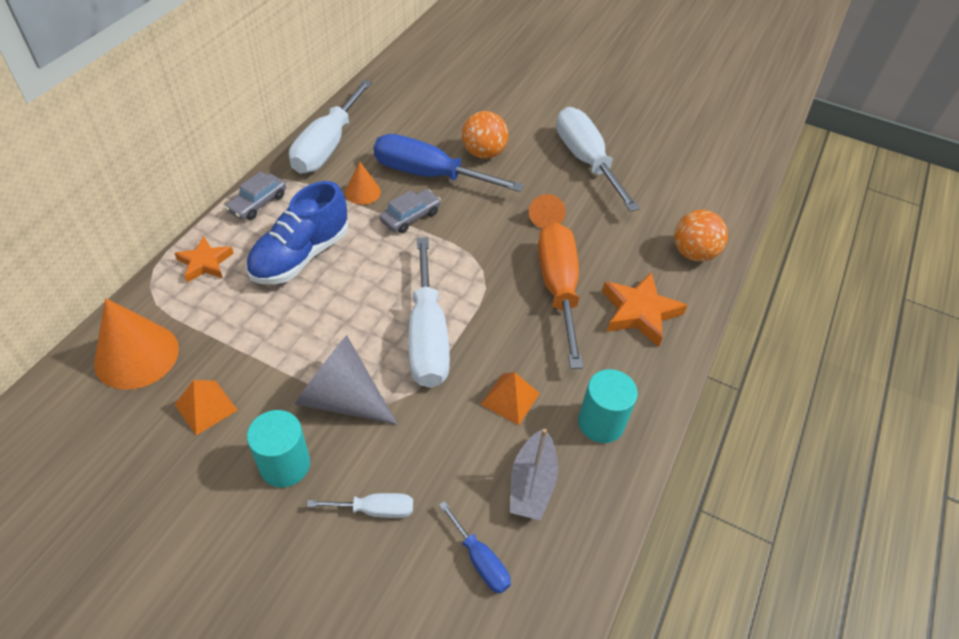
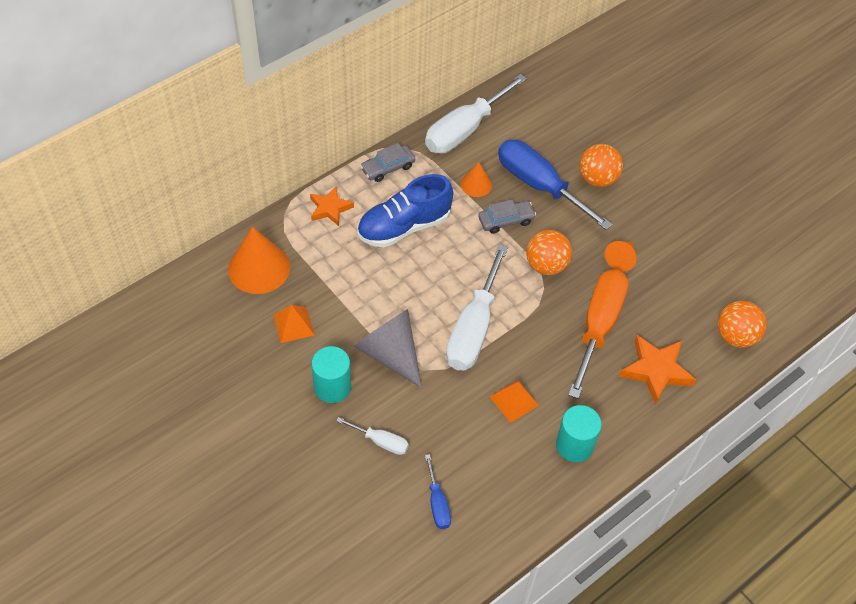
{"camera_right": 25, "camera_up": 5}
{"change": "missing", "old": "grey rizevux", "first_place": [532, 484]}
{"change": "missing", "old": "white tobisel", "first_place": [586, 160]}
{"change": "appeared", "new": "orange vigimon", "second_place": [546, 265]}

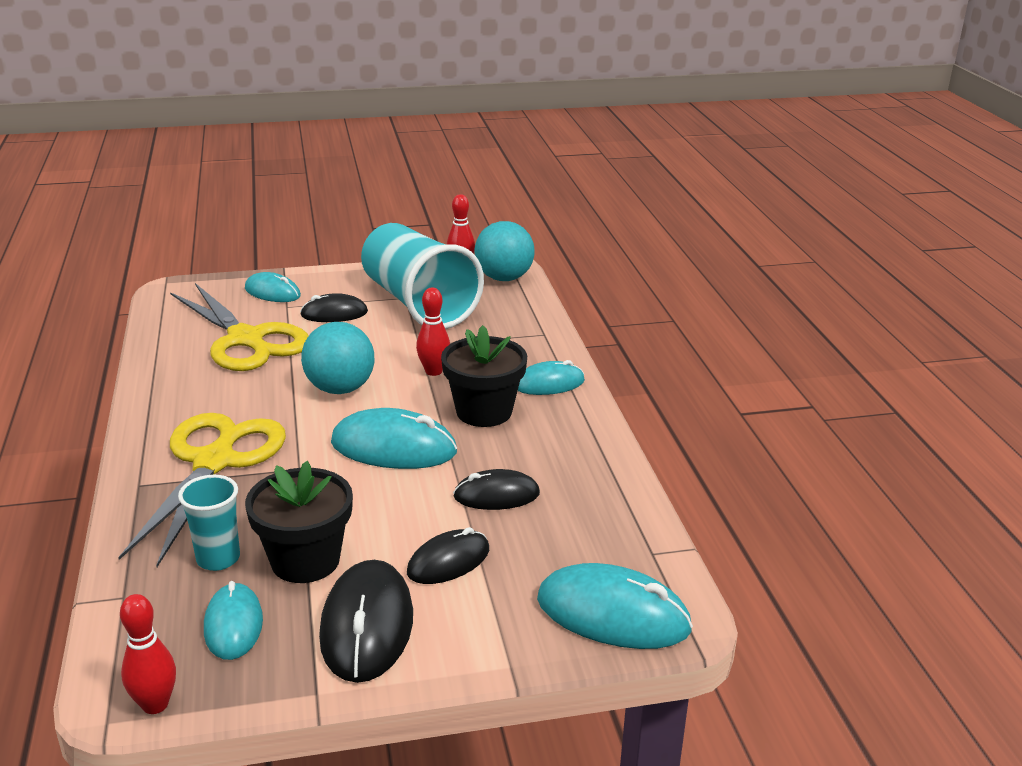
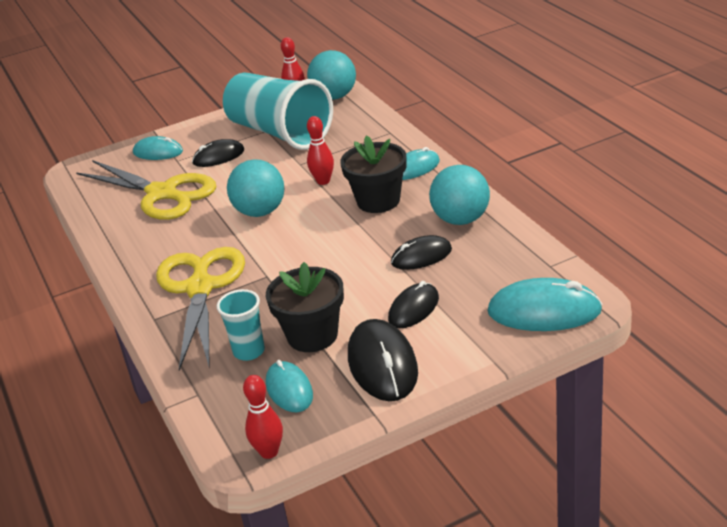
{"camera_right": -10, "camera_up": 5}
{"change": "missing", "old": "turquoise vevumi", "first_place": [394, 447]}
{"change": "appeared", "new": "turquoise vigimon", "second_place": [461, 219]}

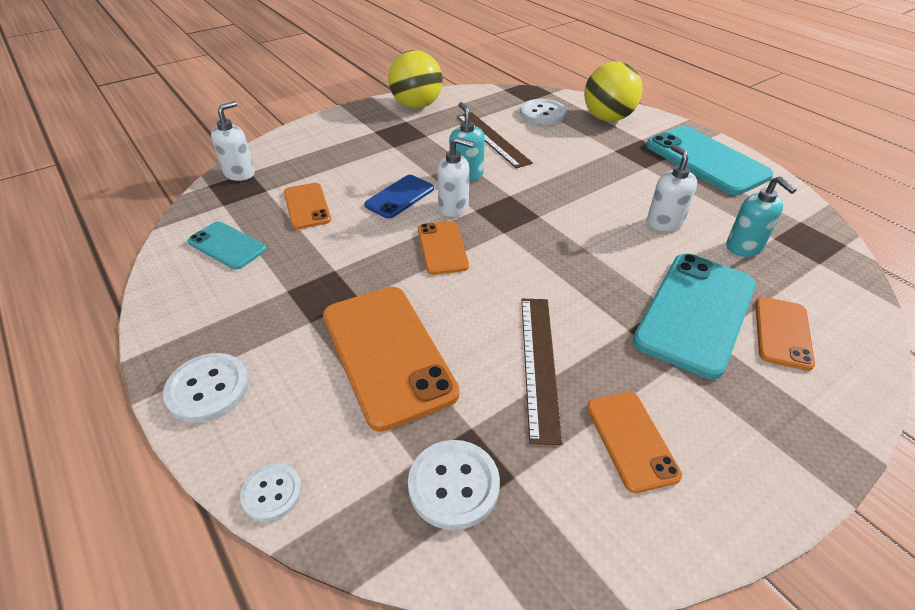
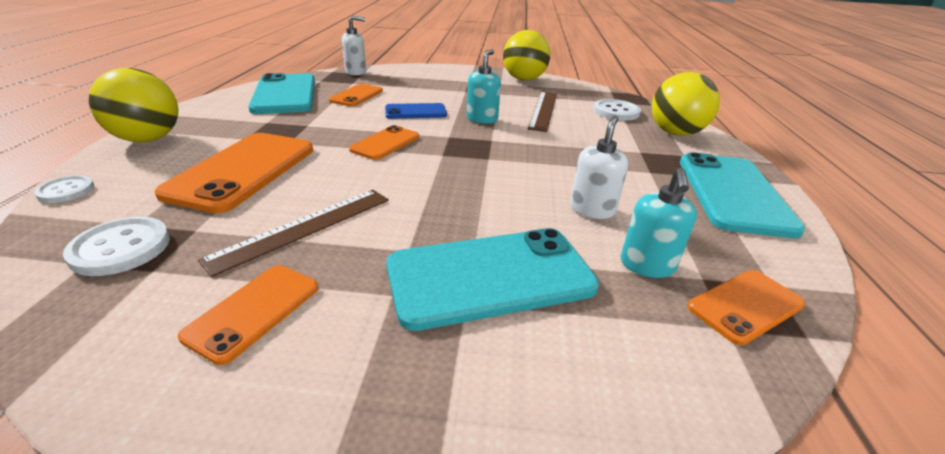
{"camera_right": 40, "camera_up": -10}
{"change": "exchanged", "old": "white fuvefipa", "new": "yellow vigimon", "first_place": [208, 389], "second_place": [148, 139]}
{"change": "size", "old": "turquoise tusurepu", "first_place": [227, 245], "second_place": [285, 94], "factor": 1.81}
{"change": "missing", "old": "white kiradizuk", "first_place": [454, 207]}
{"change": "relocated", "old": "orange tusurepu", "first_place": [782, 333], "second_place": [745, 306]}

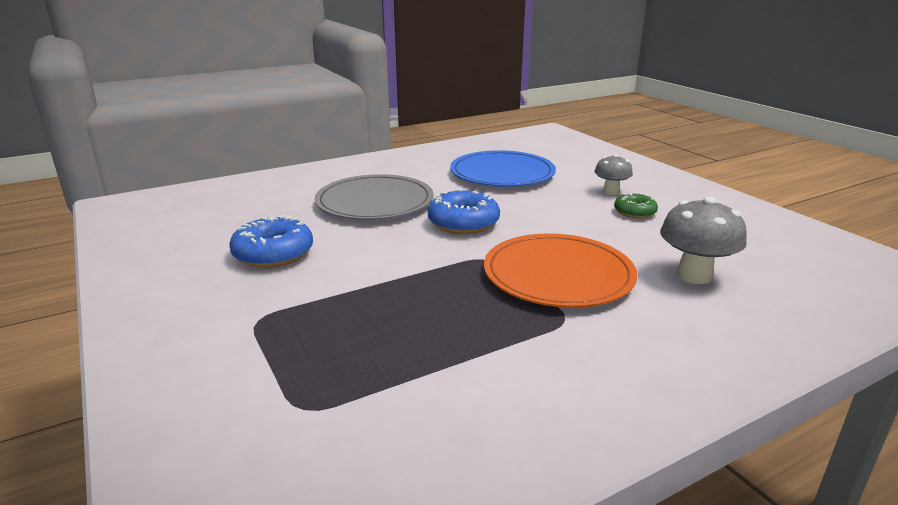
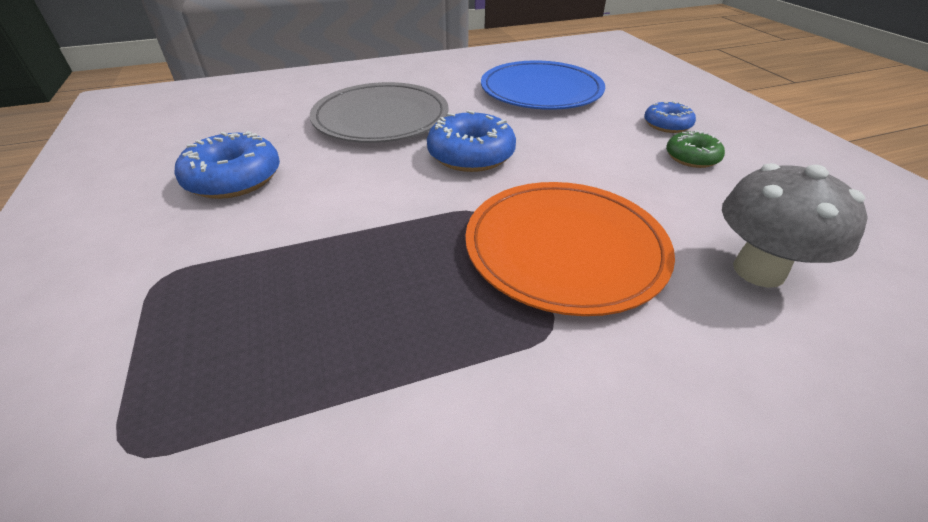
{"camera_right": 10, "camera_up": 15}
{"change": "exchanged", "old": "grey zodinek", "new": "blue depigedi", "first_place": [611, 192], "second_place": [667, 125]}

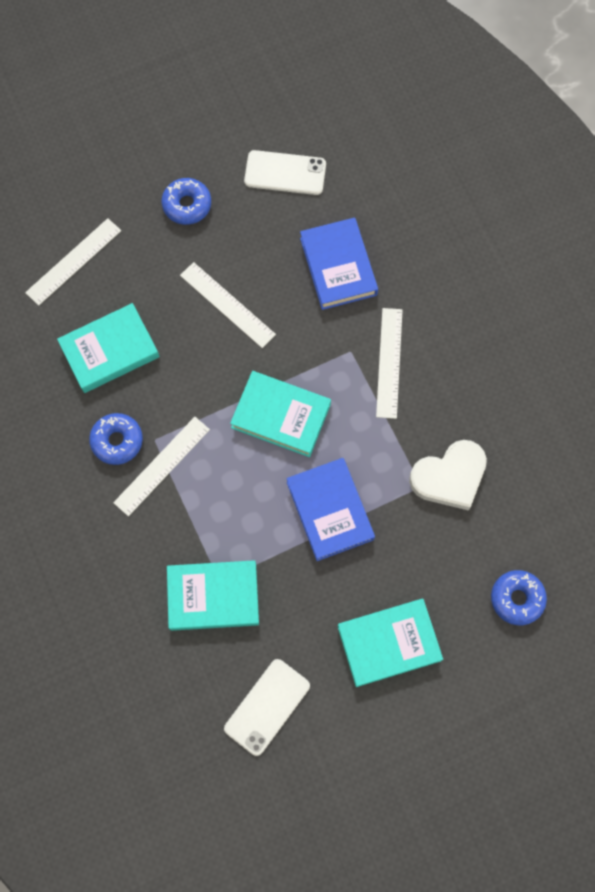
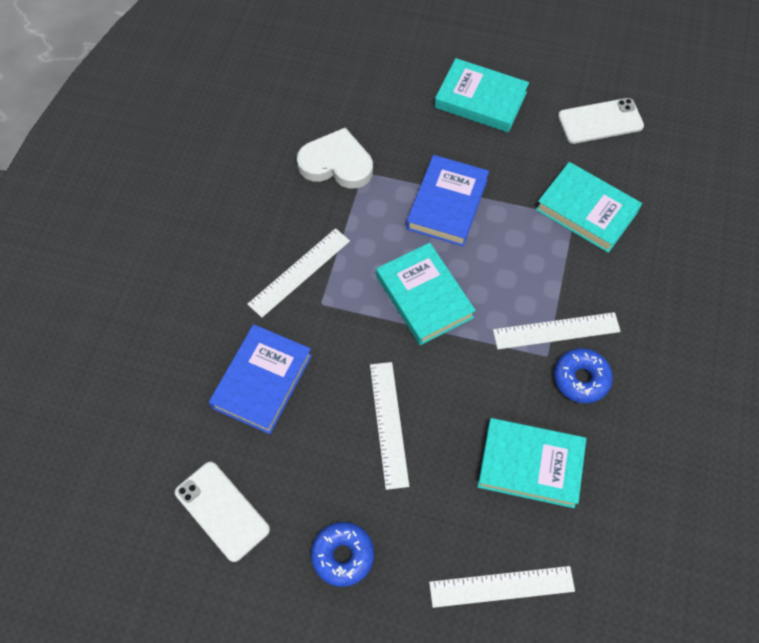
{"camera_right": -140, "camera_up": -10}
{"change": "missing", "old": "blue depigedi", "first_place": [517, 598]}

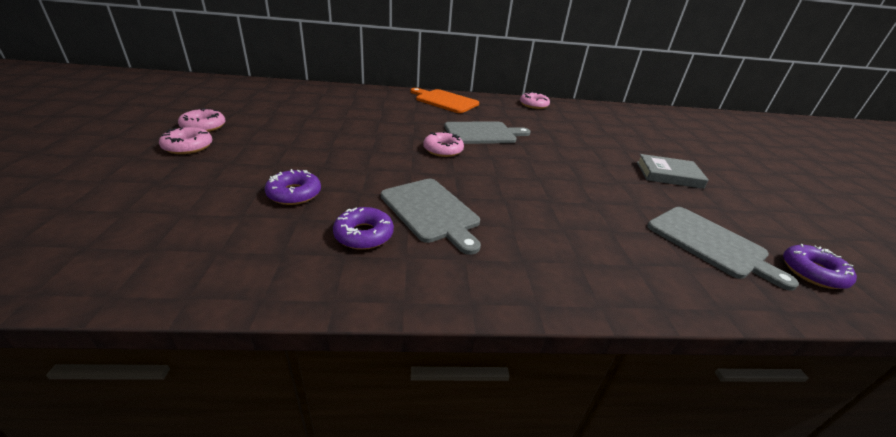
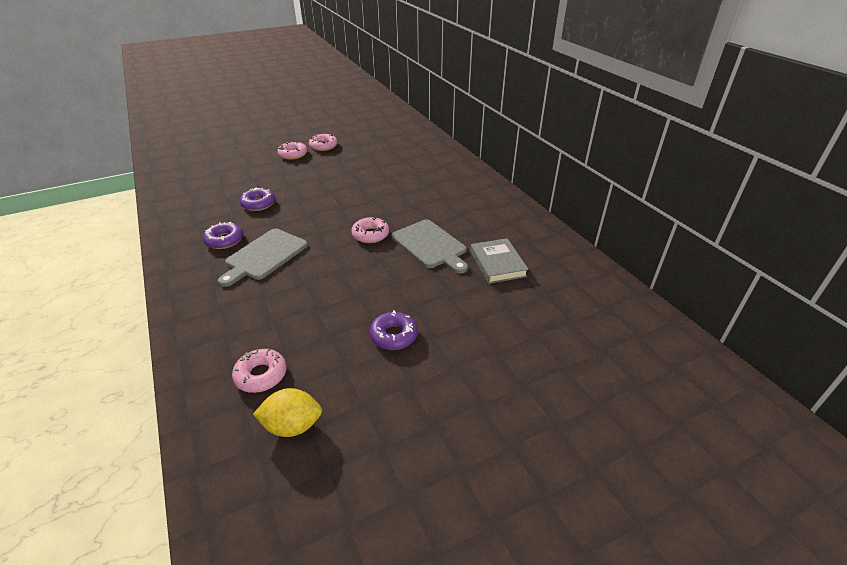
{"camera_right": 70, "camera_up": 5}
{"change": "missing", "old": "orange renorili", "first_place": [445, 101]}
{"change": "relocated", "old": "pink depigedi", "first_place": [533, 105], "second_place": [261, 375]}
{"change": "relocated", "old": "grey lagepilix", "first_place": [668, 175], "second_place": [497, 264]}
{"change": "exchanged", "old": "grey renorili", "new": "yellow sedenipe", "first_place": [710, 243], "second_place": [292, 426]}
{"change": "relocated", "old": "purple depigedi", "first_place": [812, 272], "second_place": [394, 335]}

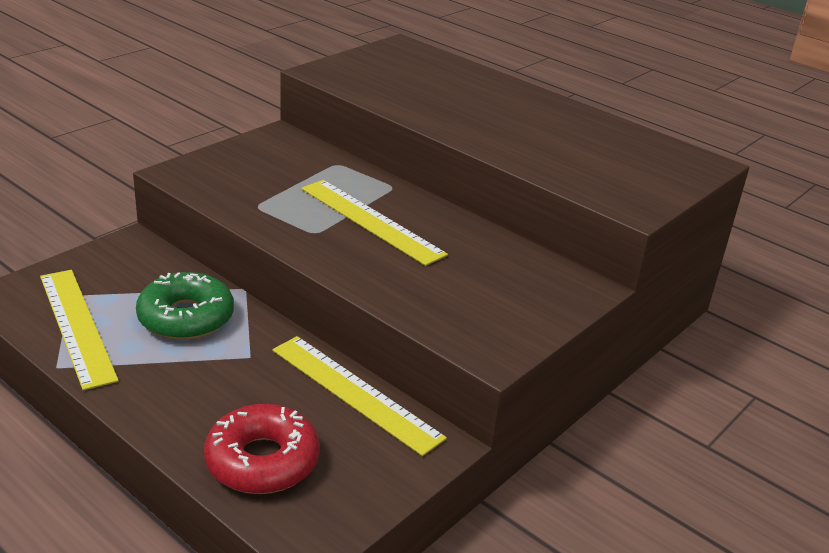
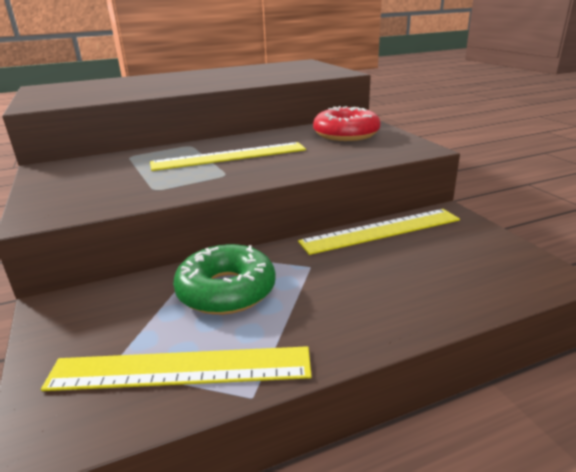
{"camera_right": -60, "camera_up": -5}
{"change": "relocated", "old": "red depigedi", "first_place": [262, 461], "second_place": [346, 134]}

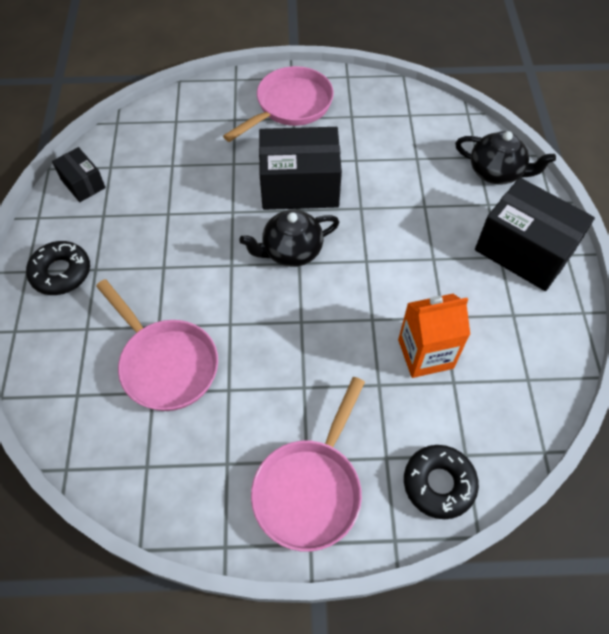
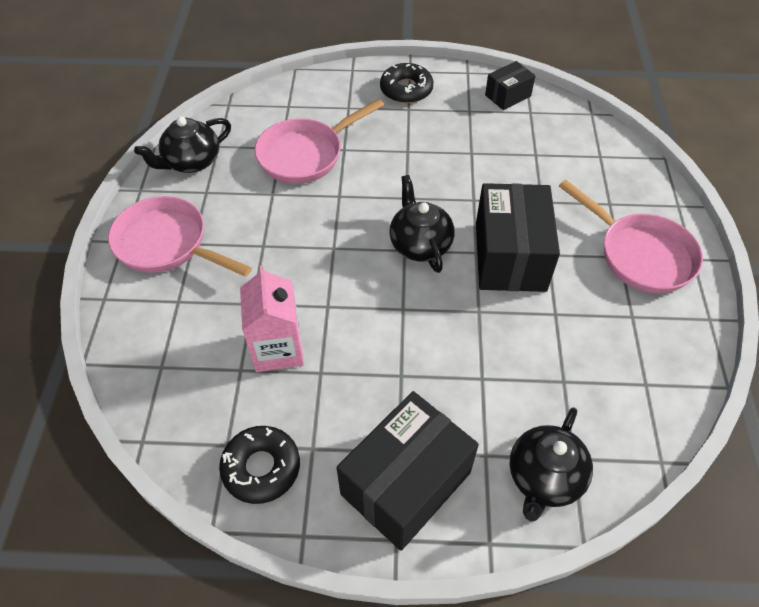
{"camera_right": 95, "camera_up": -5}
{"change": "colour", "old": "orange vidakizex", "new": "pink vidakizex", "first_place": [425, 354], "second_place": [278, 348]}
{"change": "relocated", "old": "black depigedi", "first_place": [439, 484], "second_place": [261, 468]}
{"change": "appeared", "new": "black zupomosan", "second_place": [192, 162]}

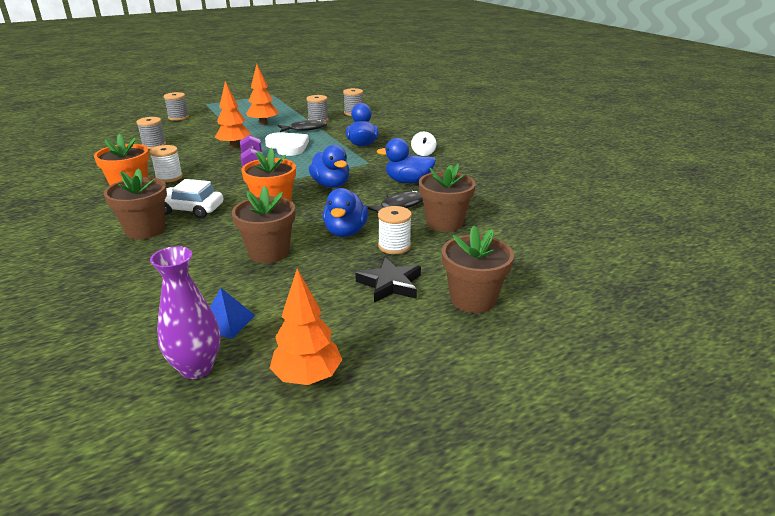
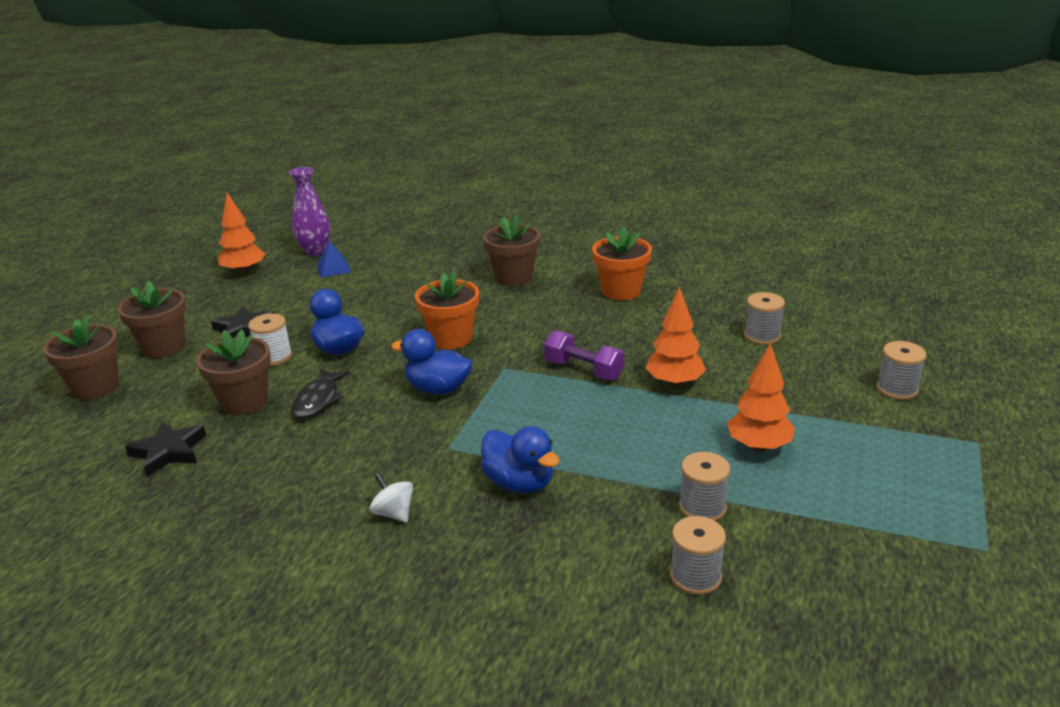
{"camera_right": 140, "camera_up": 0}
{"change": "missing", "old": "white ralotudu", "first_place": [169, 177]}
{"change": "missing", "old": "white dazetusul", "first_place": [190, 209]}
{"change": "relocated", "old": "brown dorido", "first_place": [269, 253], "second_place": [95, 387]}
{"change": "missing", "old": "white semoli", "first_place": [288, 146]}
{"change": "missing", "old": "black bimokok", "first_place": [305, 129]}
{"change": "missing", "old": "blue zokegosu", "first_place": [408, 181]}
{"change": "appeared", "new": "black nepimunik", "second_place": [168, 452]}

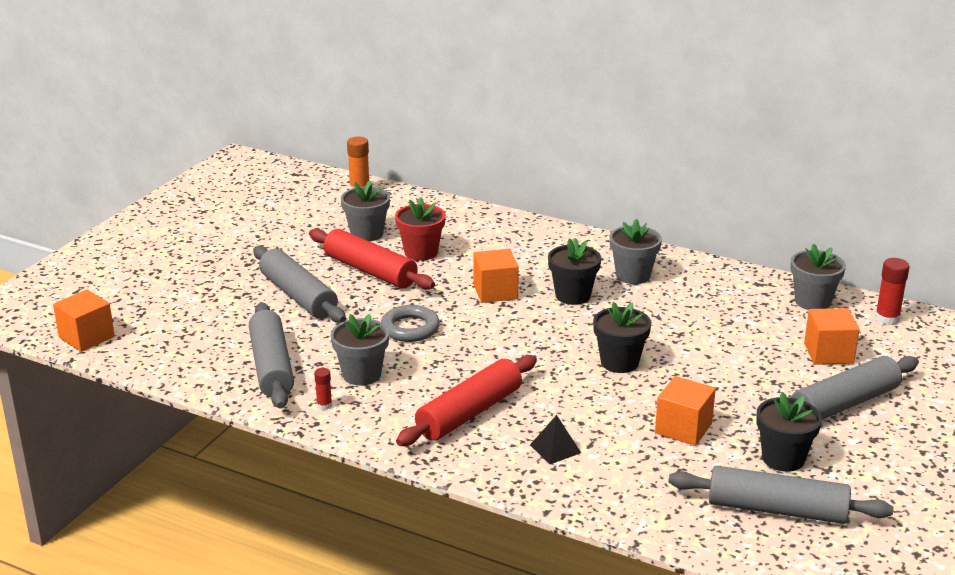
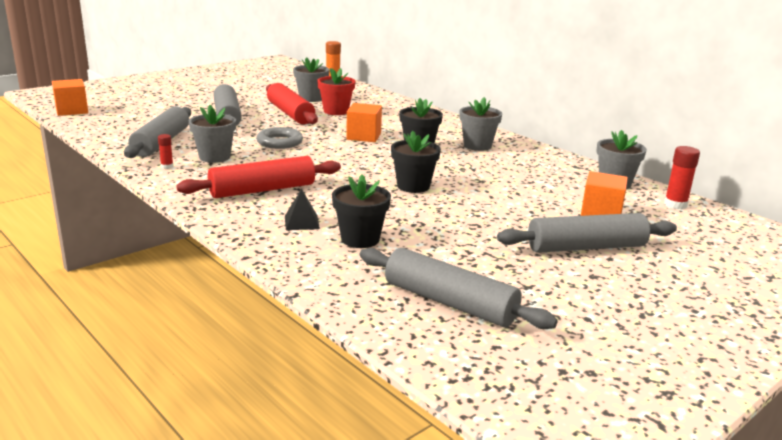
{"camera_right": 20, "camera_up": -5}
{"change": "missing", "old": "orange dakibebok", "first_place": [683, 428]}
{"change": "relocated", "old": "black dorido", "first_place": [783, 458], "second_place": [360, 239]}

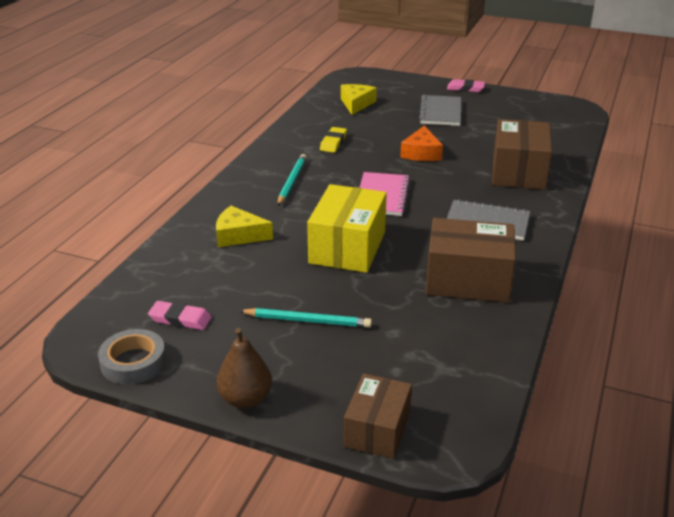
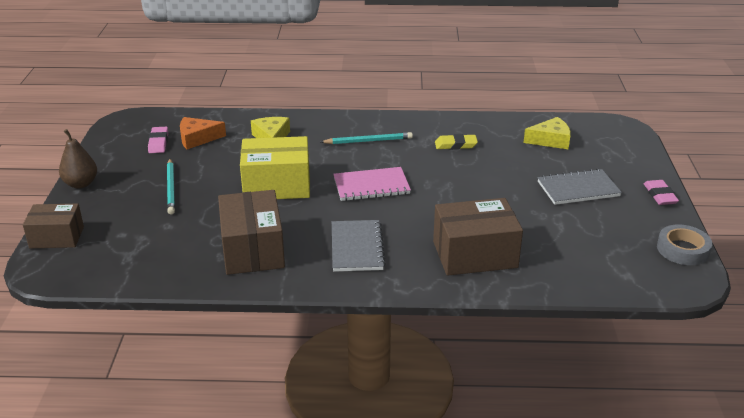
{"camera_right": 70, "camera_up": 0}
{"change": "relocated", "old": "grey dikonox", "first_place": [133, 362], "second_place": [682, 249]}
{"change": "relocated", "old": "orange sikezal", "first_place": [421, 153], "second_place": [197, 138]}

